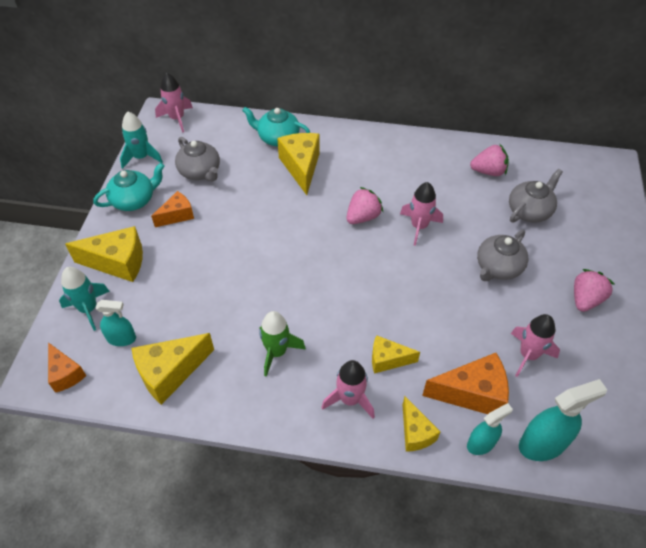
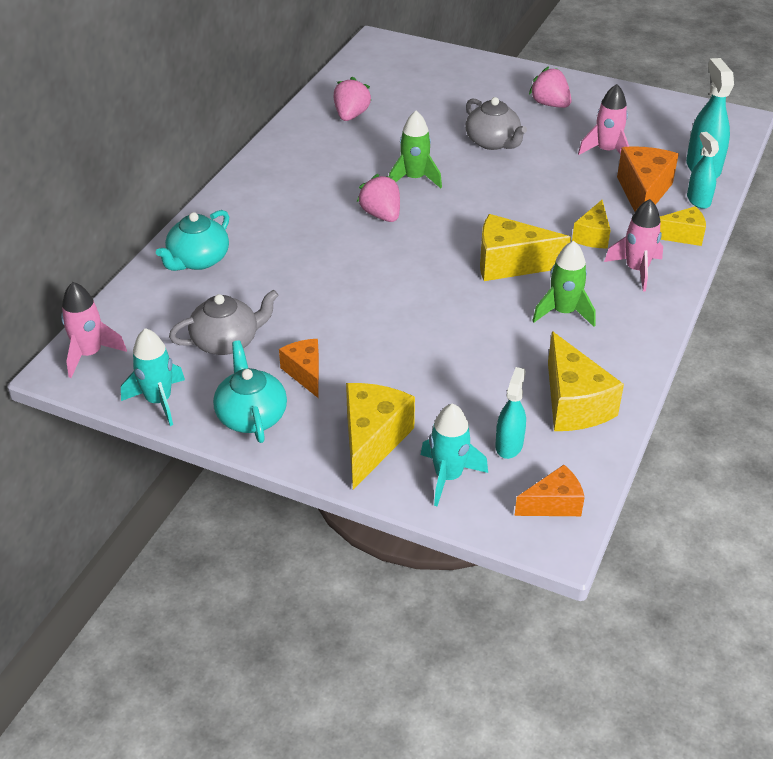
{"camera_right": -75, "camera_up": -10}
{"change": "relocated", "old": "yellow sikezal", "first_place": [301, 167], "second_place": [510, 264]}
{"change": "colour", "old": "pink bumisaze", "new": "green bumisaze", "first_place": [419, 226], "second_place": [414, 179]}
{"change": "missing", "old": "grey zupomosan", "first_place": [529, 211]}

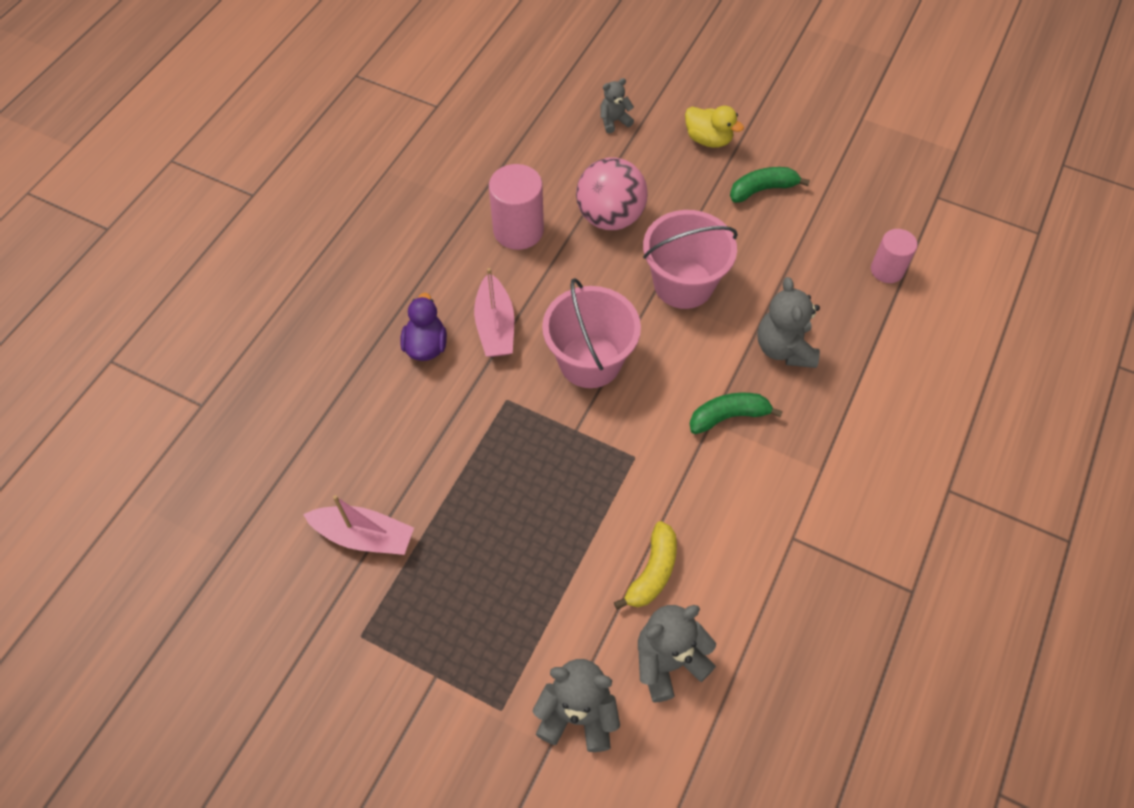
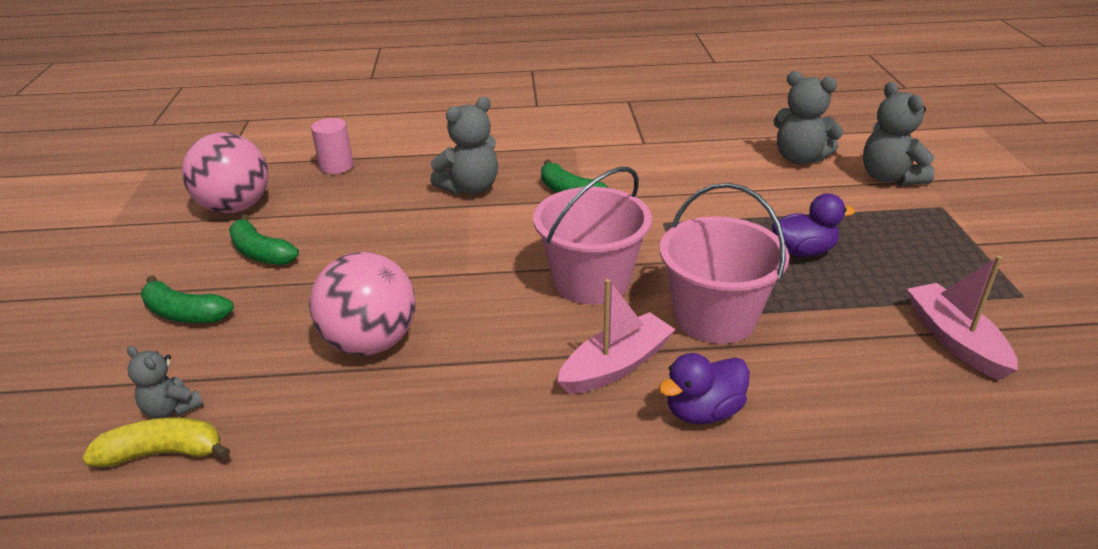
{"camera_right": -120, "camera_up": -25}
{"change": "missing", "old": "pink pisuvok", "first_place": [518, 230]}
{"change": "relocated", "old": "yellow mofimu", "first_place": [652, 572], "second_place": [163, 453]}
{"change": "relocated", "old": "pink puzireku", "first_place": [683, 284], "second_place": [715, 317]}
{"change": "exchanged", "old": "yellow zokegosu", "new": "green mofimu", "first_place": [708, 139], "second_place": [185, 313]}
{"change": "appeared", "new": "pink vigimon", "second_place": [236, 207]}
{"change": "appeared", "new": "purple zokegosu", "second_place": [803, 251]}

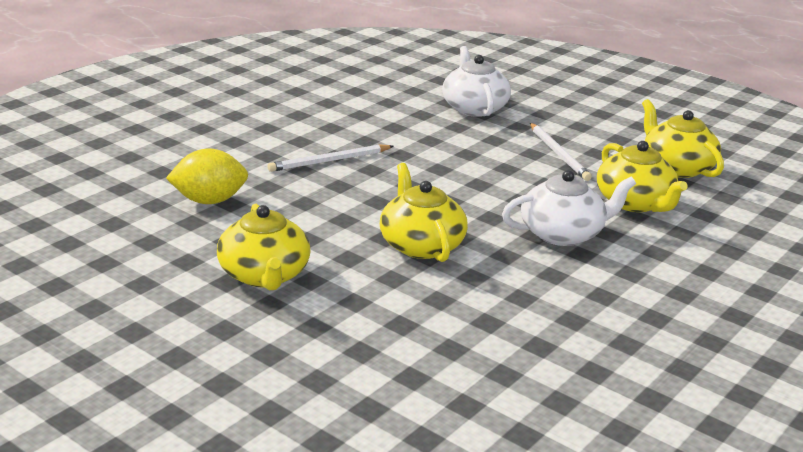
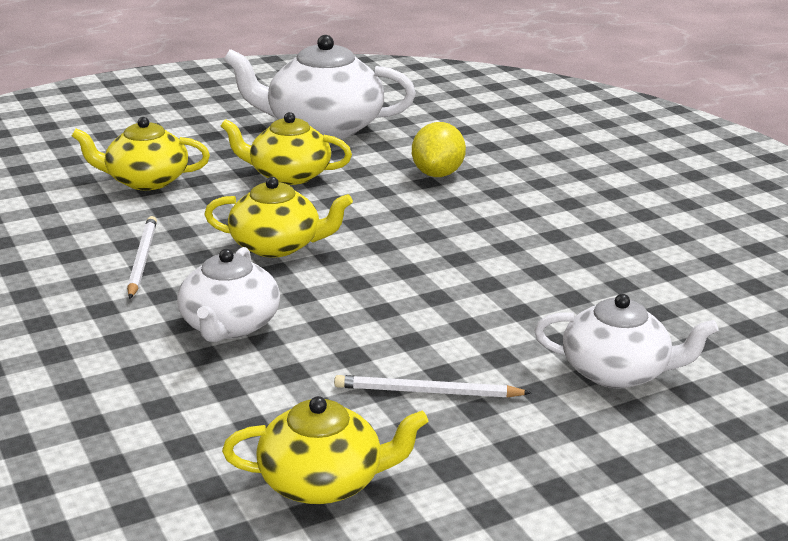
{"camera_right": 115, "camera_up": 0}
{"change": "relocated", "old": "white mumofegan", "first_place": [329, 161], "second_place": [142, 259]}
{"change": "relocated", "old": "yellow zupomosan", "first_place": [635, 203], "second_place": [146, 180]}
{"change": "appeared", "new": "white zupomosan", "second_place": [323, 127]}

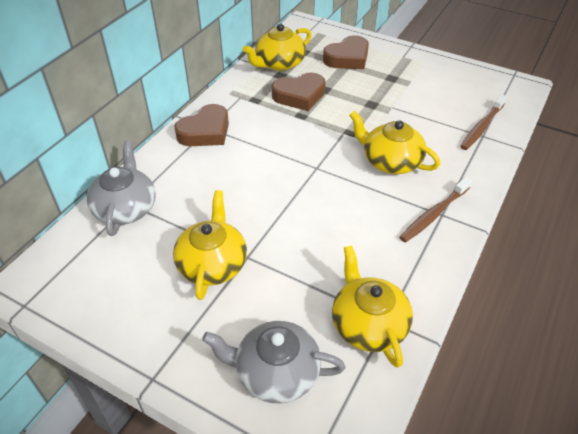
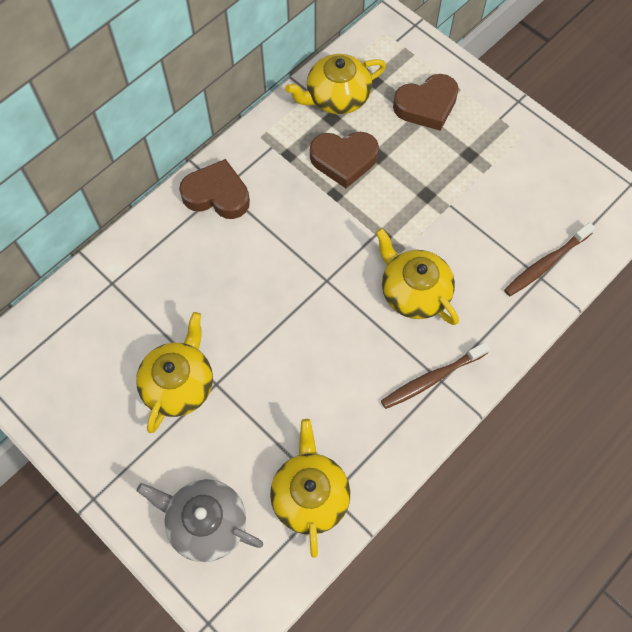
{"camera_right": 15, "camera_up": 20}
{"change": "missing", "old": "grey zupomosan", "first_place": [126, 208]}
{"change": "spun", "old": "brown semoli", "first_place": [205, 131], "second_place": [217, 194], "degrees": -135}

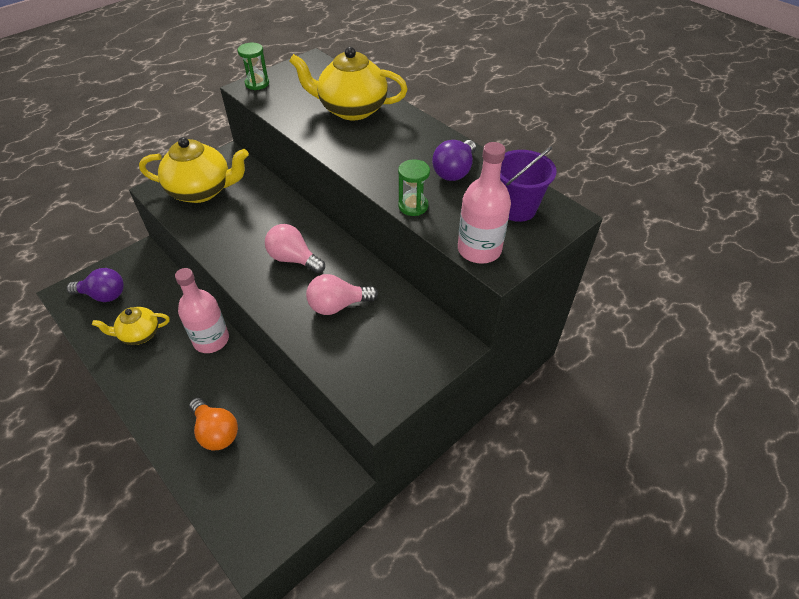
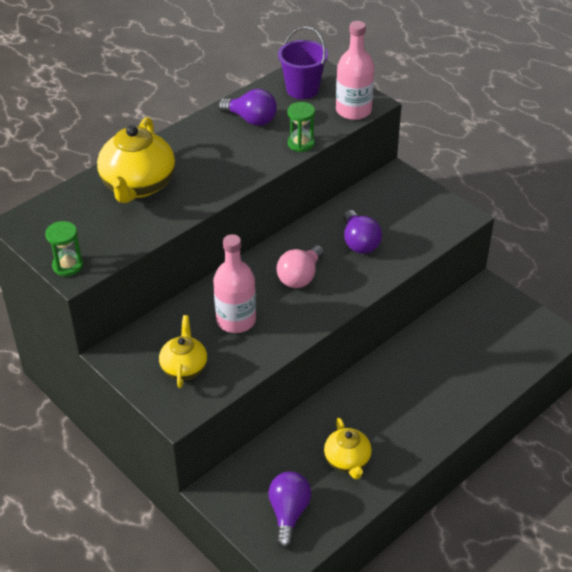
{"camera_right": -90, "camera_up": -5}
{"change": "size", "old": "yellow zupomosan", "first_place": [202, 191], "second_place": [184, 367], "factor": 0.58}
{"change": "relocated", "old": "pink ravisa", "first_place": [211, 340], "second_place": [236, 320]}
{"change": "missing", "old": "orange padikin", "first_place": [216, 432]}
{"change": "colour", "old": "pink padikin", "new": "purple padikin", "first_place": [338, 305], "second_place": [359, 243]}

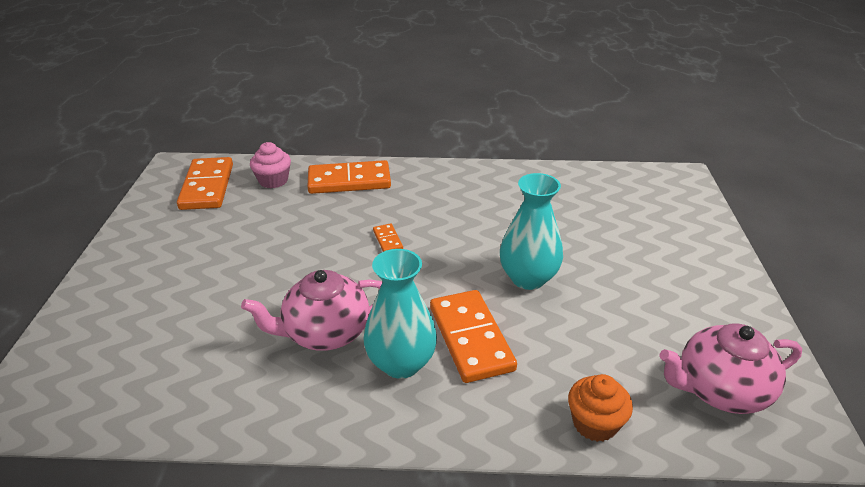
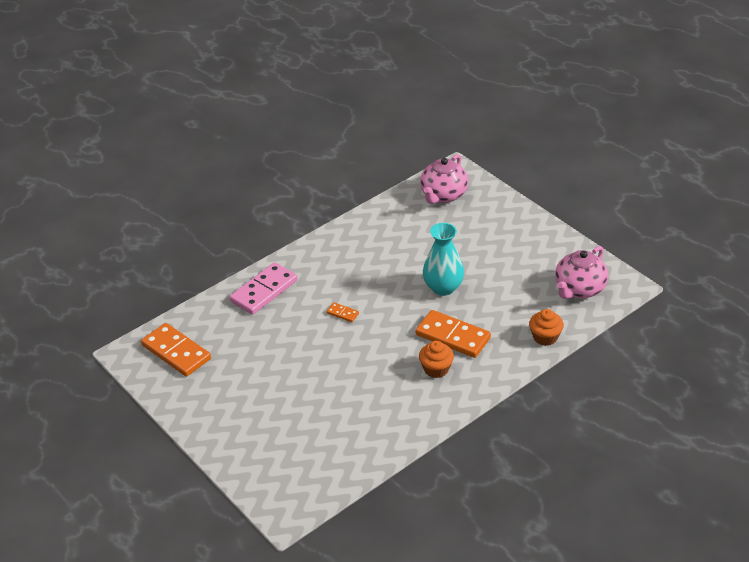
{"camera_right": -40, "camera_up": 5}
{"change": "relocated", "old": "pink zupomosan", "first_place": [325, 333], "second_place": [443, 195]}
{"change": "missing", "old": "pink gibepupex", "first_place": [273, 180]}
{"change": "colour", "old": "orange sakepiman", "new": "pink sakepiman", "first_place": [349, 181], "second_place": [264, 291]}
{"change": "exchanged", "old": "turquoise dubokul", "new": "orange gibepupex", "first_place": [401, 363], "second_place": [436, 369]}

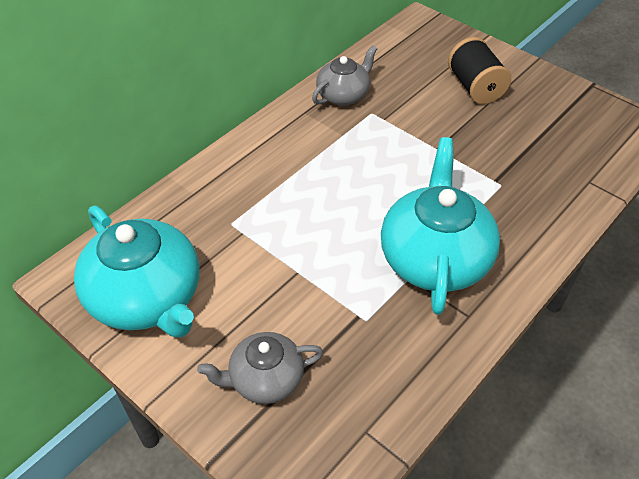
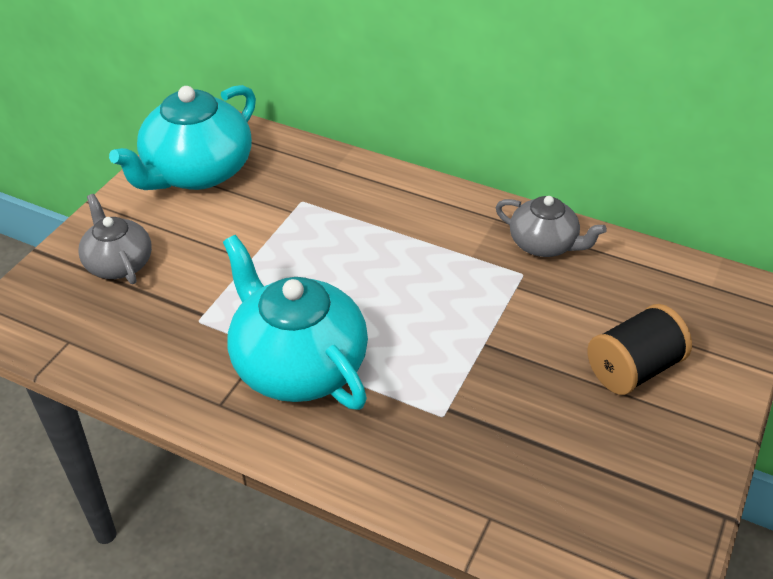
{"camera_right": 75, "camera_up": -5}
{"change": "spun", "old": "turquoise zupomosan", "first_place": [435, 258], "second_place": [298, 364], "degrees": -120}

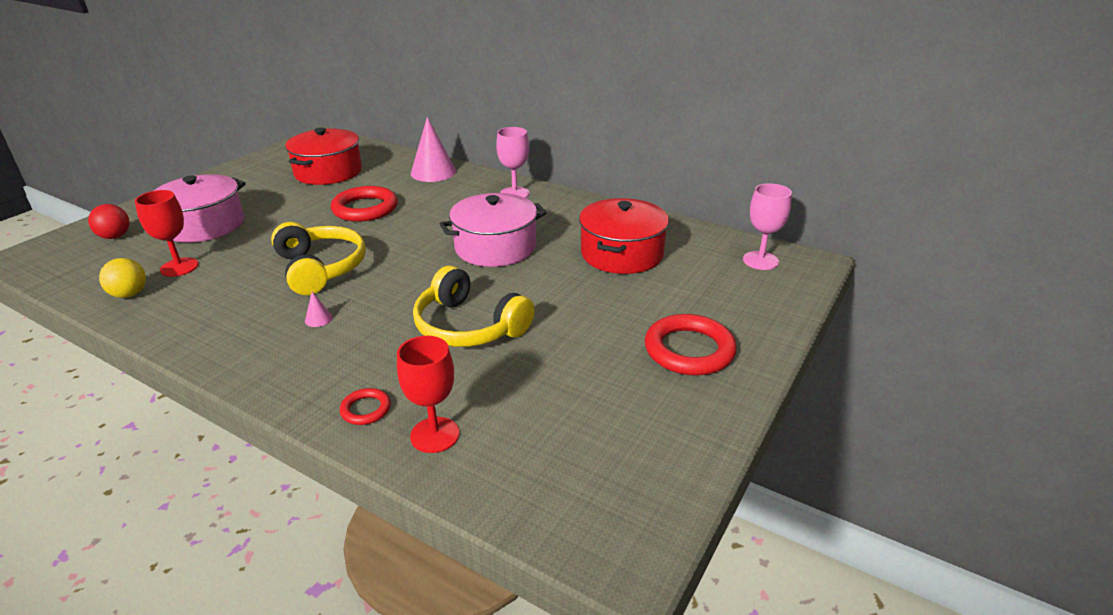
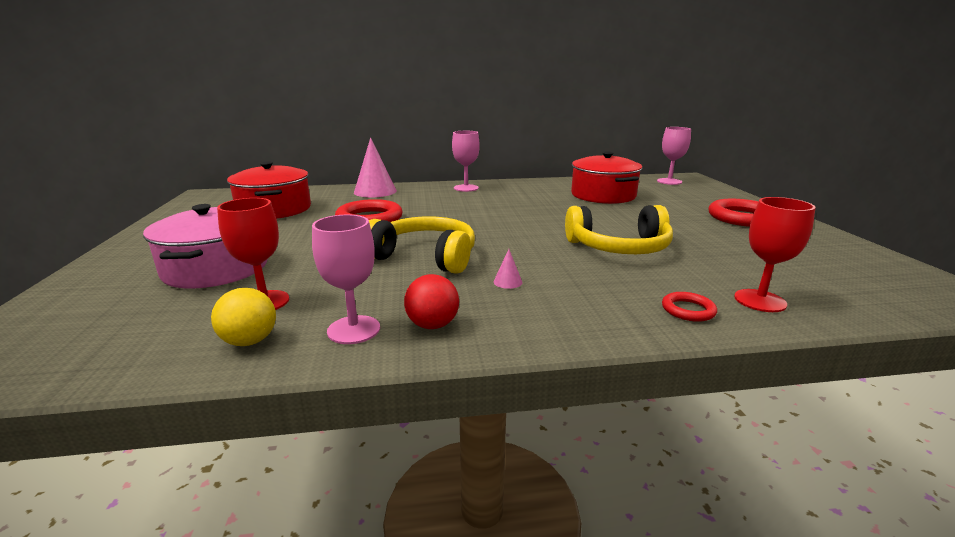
{"camera_right": -40, "camera_up": -10}
{"change": "relocated", "old": "red vigimon", "first_place": [115, 236], "second_place": [432, 325]}
{"change": "missing", "old": "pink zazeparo", "first_place": [495, 247]}
{"change": "appeared", "new": "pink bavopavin", "second_place": [354, 330]}

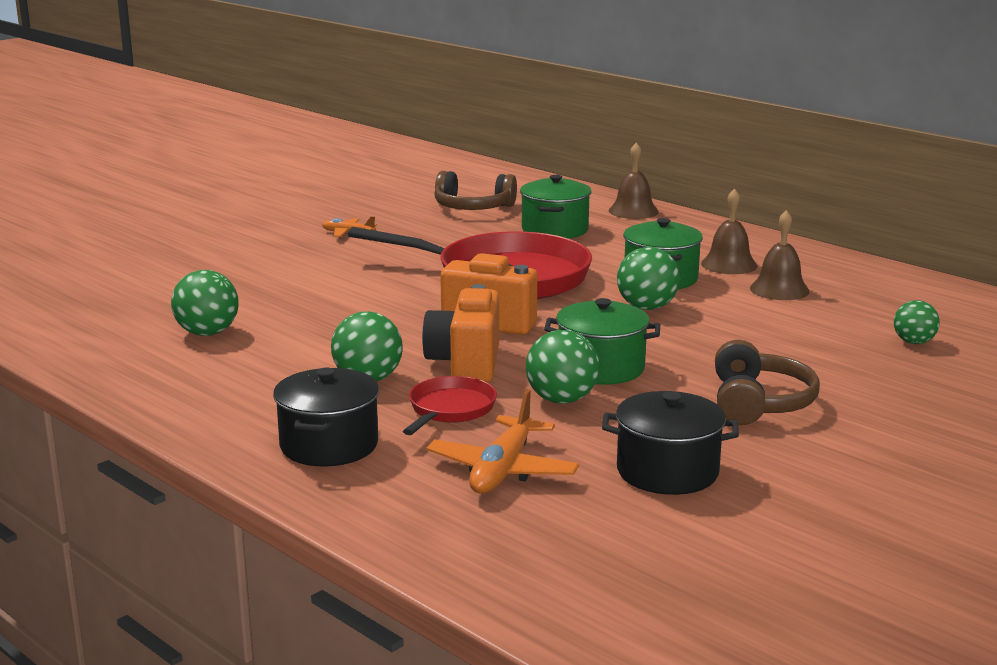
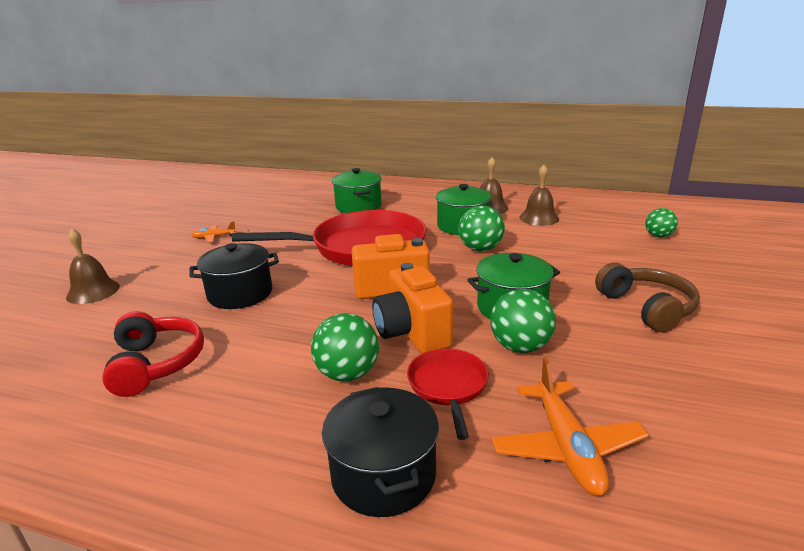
{"camera_right": -25, "camera_up": 5}
{"change": "exchanged", "old": "green vigimon", "new": "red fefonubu", "first_place": [207, 333], "second_place": [156, 364]}
{"change": "missing", "old": "brown fefonubu", "first_place": [473, 208]}
{"change": "relocated", "old": "black zazeparo", "first_place": [667, 472], "second_place": [240, 294]}
{"change": "relocated", "old": "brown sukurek", "first_place": [633, 211], "second_place": [93, 291]}

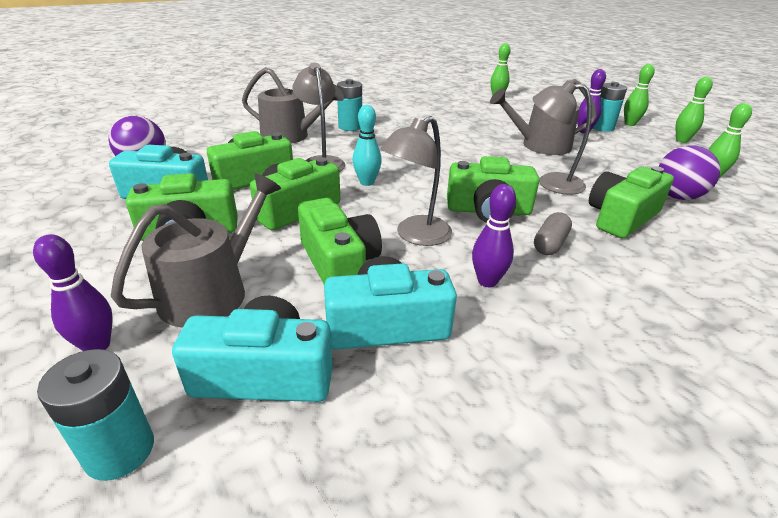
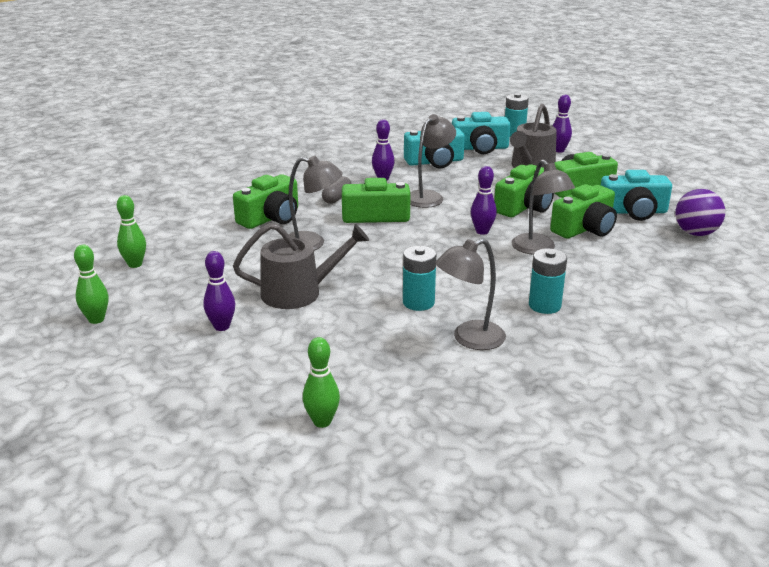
{"camera_right": 175, "camera_up": -5}
{"change": "missing", "old": "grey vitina", "first_place": [290, 136]}
{"change": "missing", "old": "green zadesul", "first_place": [339, 263]}
{"change": "colour", "old": "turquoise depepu", "new": "purple depepu", "first_place": [367, 182], "second_place": [482, 231]}
{"change": "relocated", "old": "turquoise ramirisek", "first_place": [602, 127], "second_place": [418, 302]}
{"change": "missing", "old": "green depepu", "first_place": [630, 124]}
{"change": "missing", "old": "purple vigimon", "first_place": [677, 196]}
{"change": "appeared", "new": "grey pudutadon", "second_place": [469, 339]}

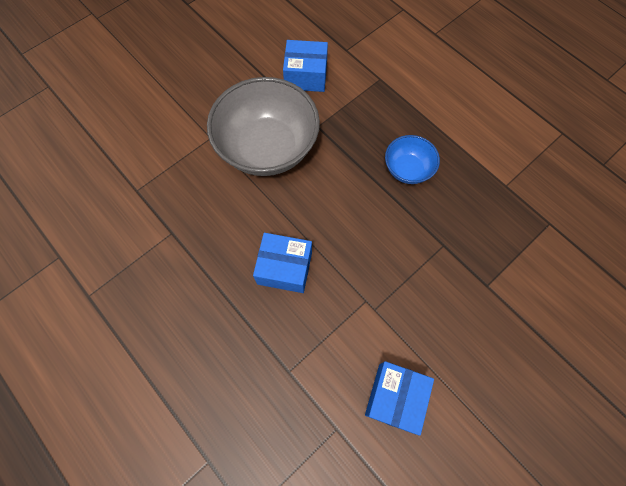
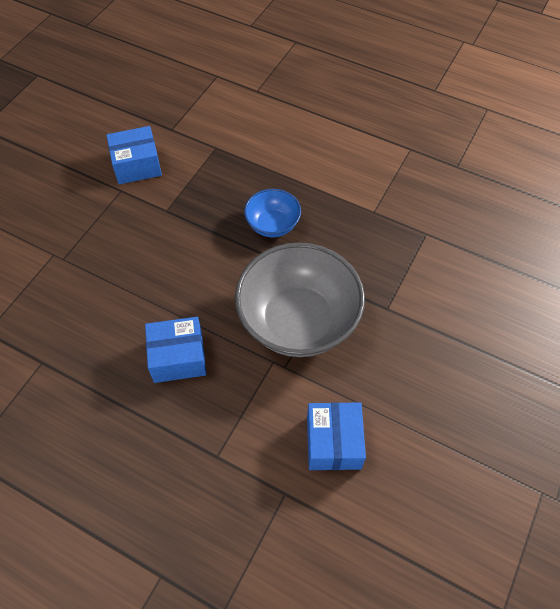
{"camera_right": -20, "camera_up": -10}
{"change": "relocated", "old": "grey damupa", "first_place": [267, 148], "second_place": [298, 321]}

